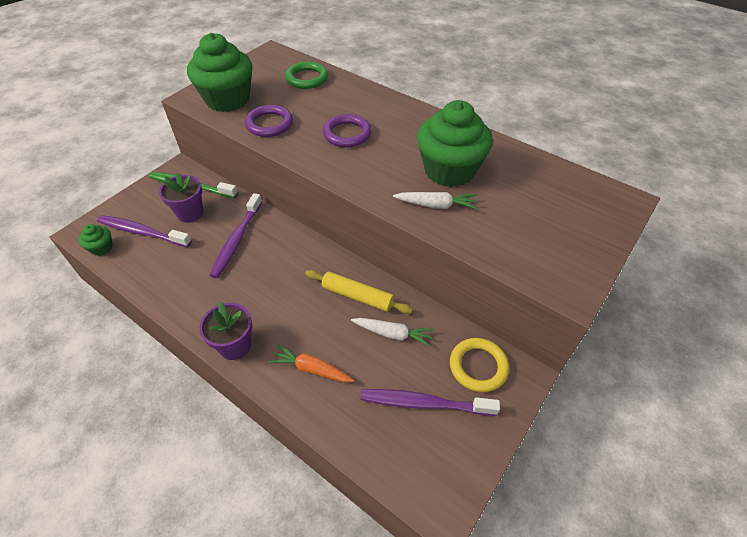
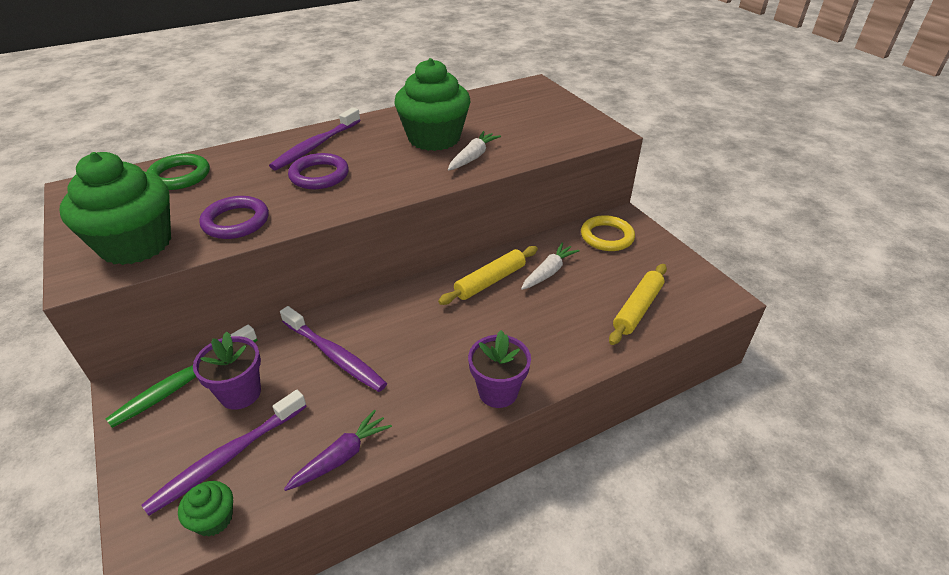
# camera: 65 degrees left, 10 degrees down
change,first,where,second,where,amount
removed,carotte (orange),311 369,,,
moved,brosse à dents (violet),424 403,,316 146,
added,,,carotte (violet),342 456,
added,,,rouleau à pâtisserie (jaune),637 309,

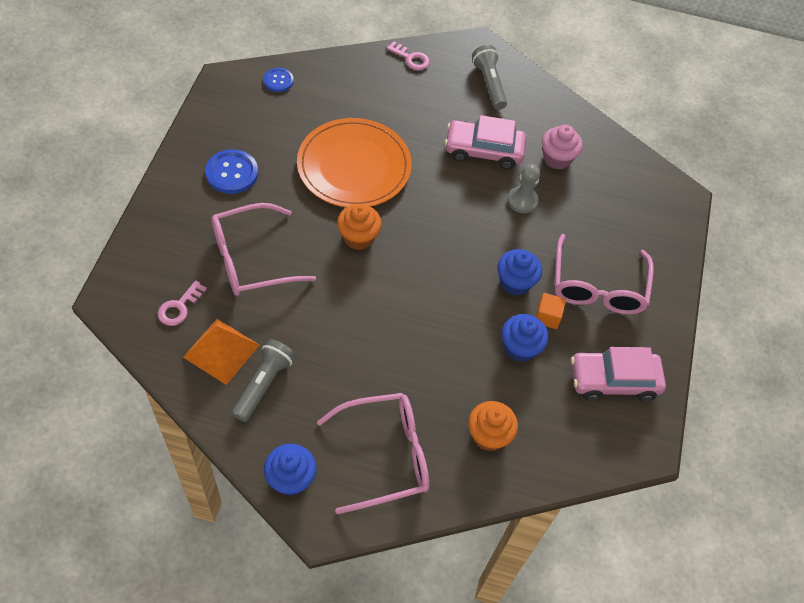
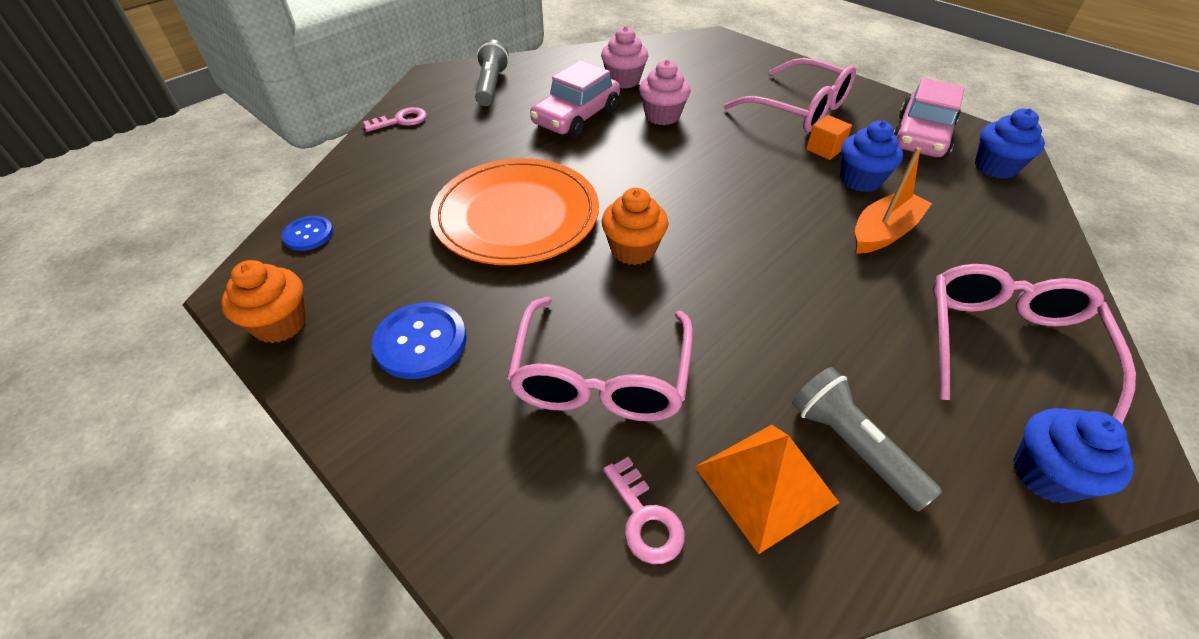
# camera: 55 degrees left, 10 degrees down
change,first,where,second,where,amount
moved,muffin (orange),488 435,,280 324,
turned,lampe de poche (gris),489 84,,491 86,75 degrees clockwise
moved,muffin (bleu),515 282,,995 167,
replaced,pion (gris),522 201,muffin (rose),662 116,
added,,,bateau (orange),883 232,

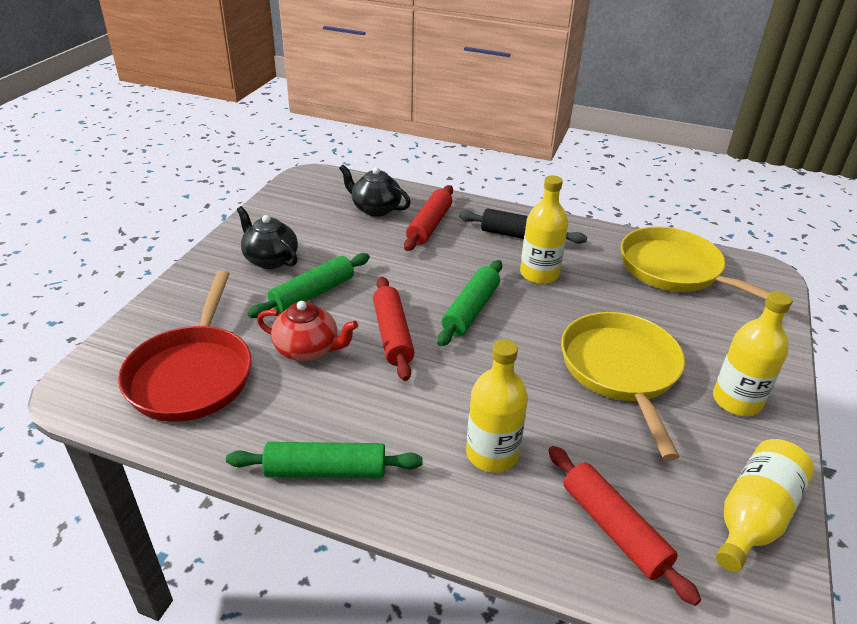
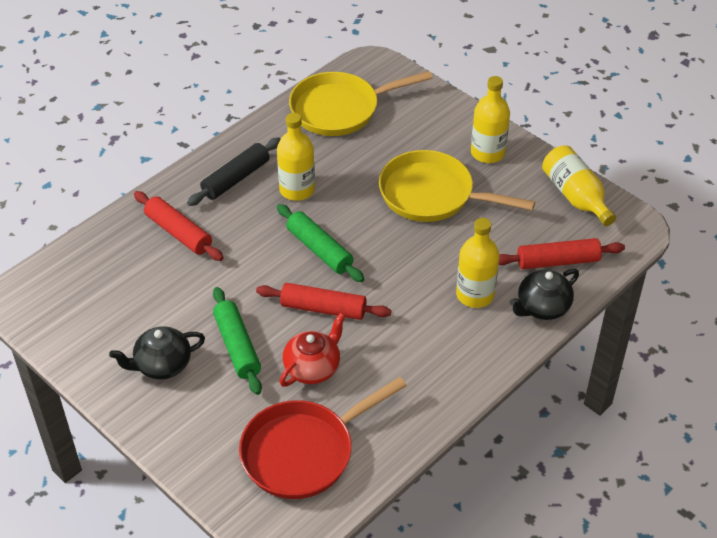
# camera: 65 degrees left, 10 degrees up
change,first,where,second,where,amount
turned,poêle (rouge),192 374,,303 452,120 degrees clockwise
removed,rouleau à pâtisserie (vert),326 470,,,
moved,théière (noir),375 209,,542 307,

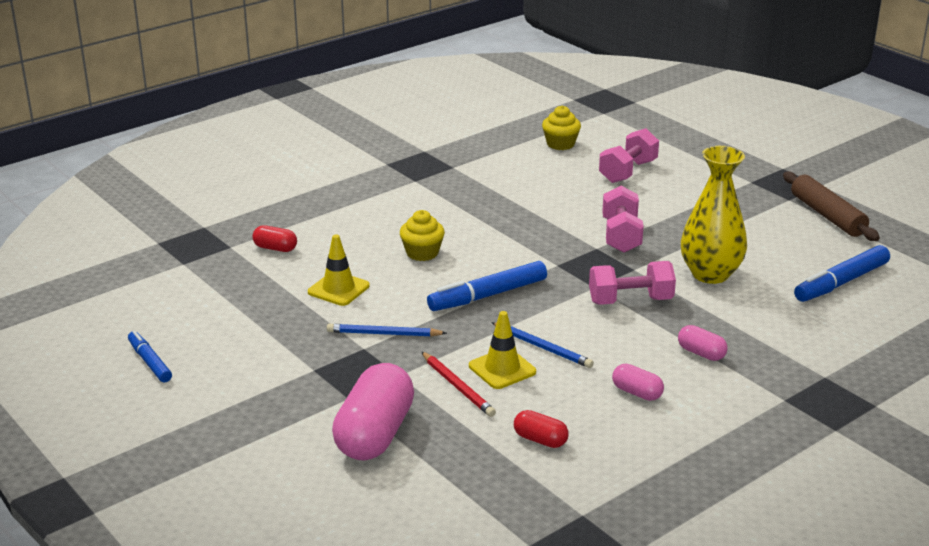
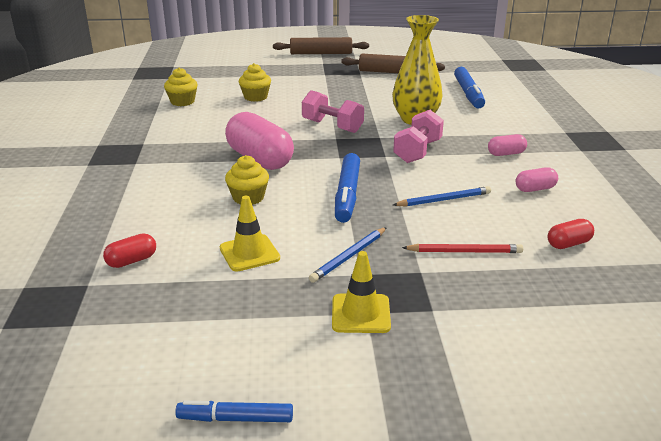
# camera: 55 degrees left, 0 degrees up
change,first,where,second,where,amount
moved,gélule (rose),375 434,,260 159,
moved,cône de chantier (jaune),502 369,,361 314,
replaced,haltère (rose),628 172,muffin (jaune),255 97,
added,,,rouleau à pâtisserie (marron),321 53,

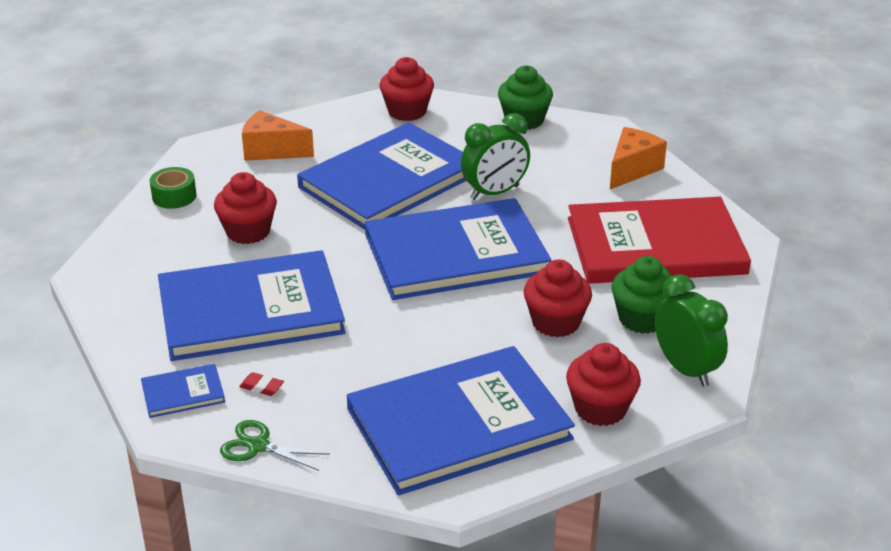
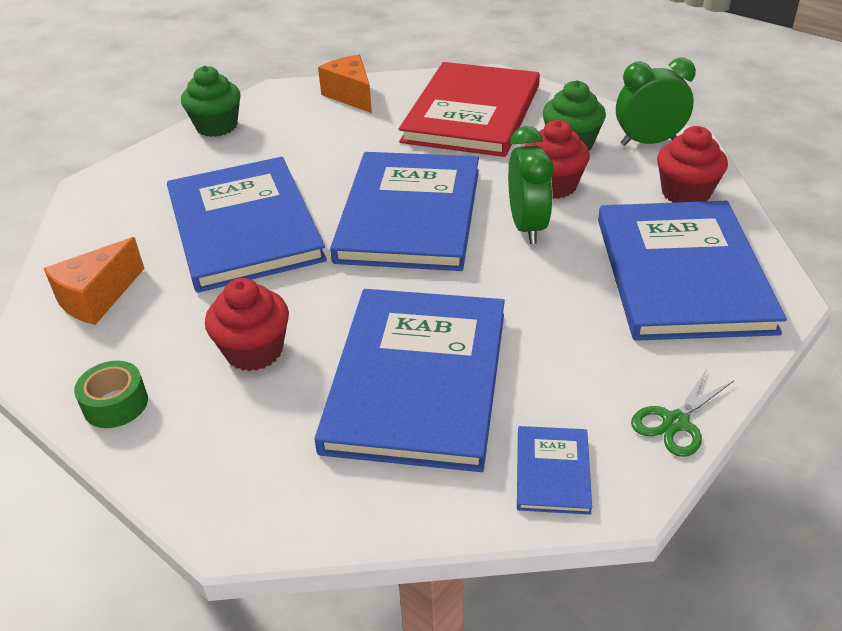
# camera: 65 degrees left, 5 degrees up
change,first,where,second,where,amount
removed,gomme (rouge),261 387,,,
removed,muffin (rouge),407 111,,,
moved,réveil (vert),494 192,,527 227,

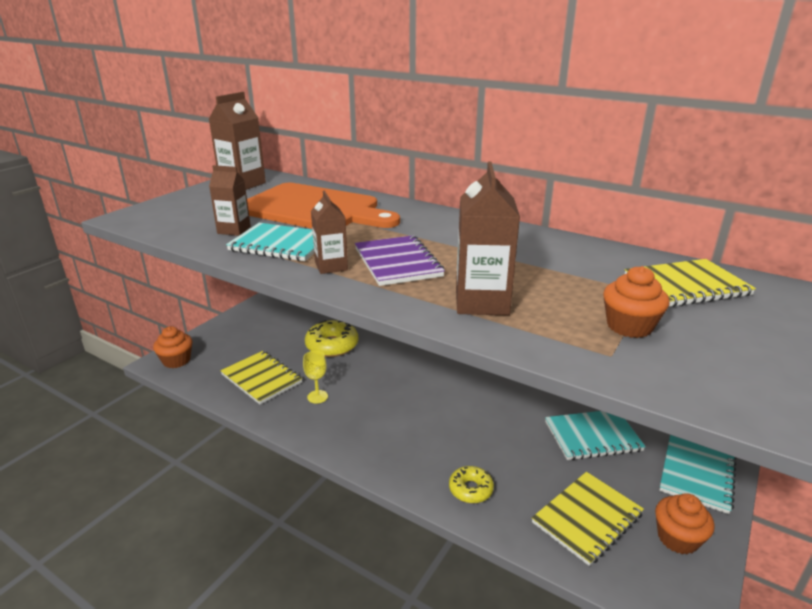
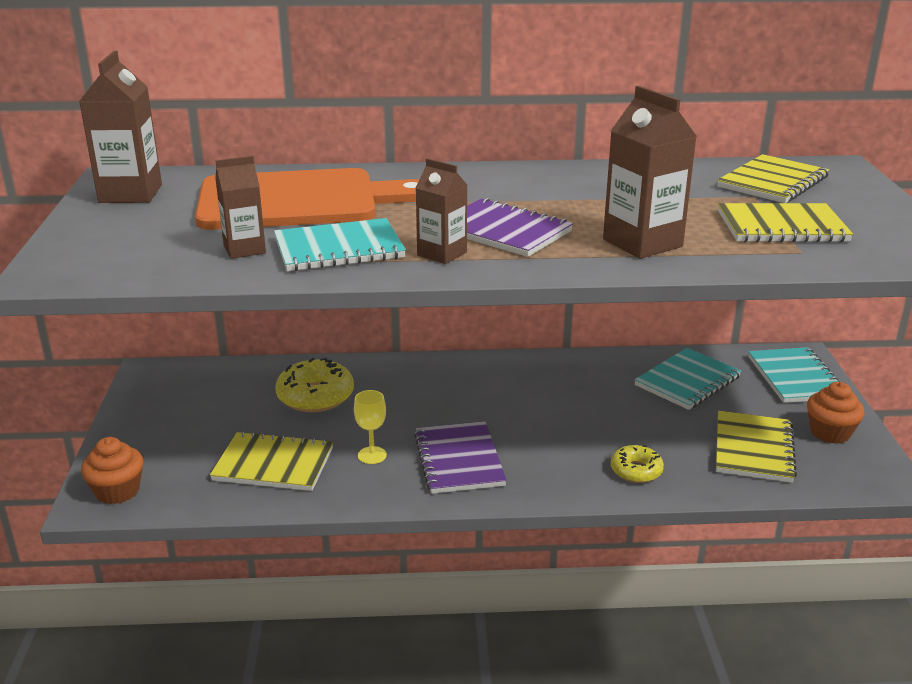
# camera: 35 degrees left, 0 degrees up
change,first,where,second,where,amount
replaced,muffin (orange),629 326,carnet (jaune),781 226,
added,,,carnet (violet),459 460,

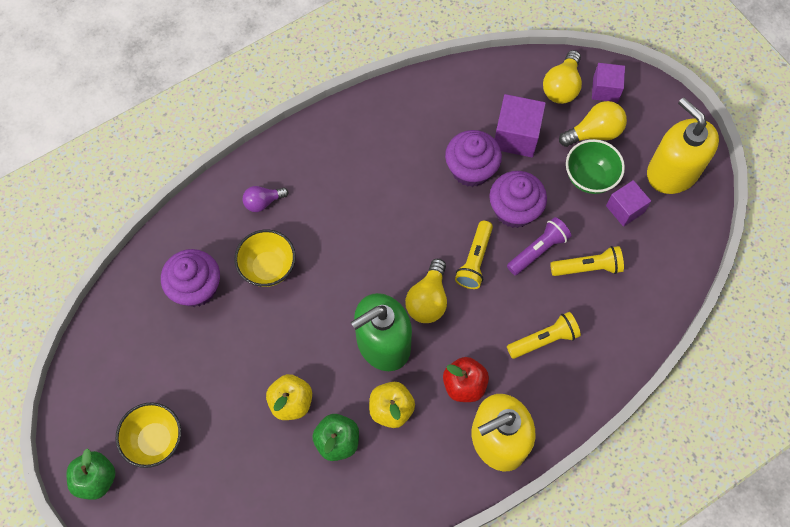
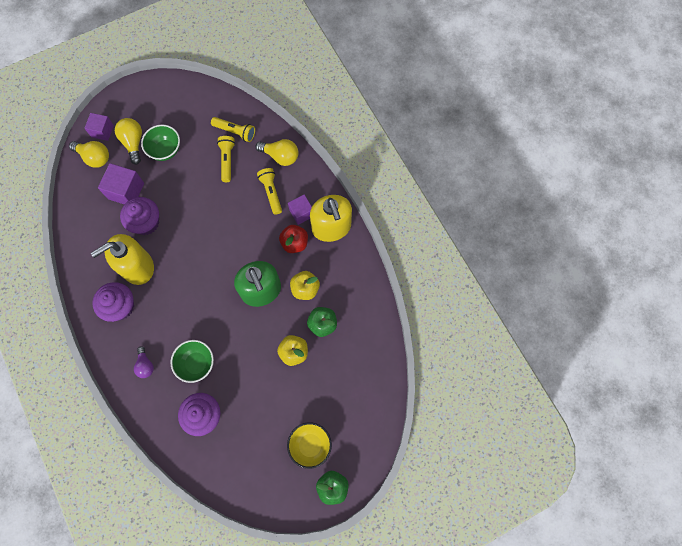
# camera: 85 degrees left, 5 degrees up
change,first,where,second,where,amount
recoloured,bol (jaune),268 268,bol (vert),196 363,
moved,ampoule (jaune),428 300,,280 156,
moved,lampe de poche (jaune),475 260,,235 132,
moved,muffin (violet),514 210,,120 306,
removed,lampe de poche (violet),538 250,,,
moved,cube (violet),625 209,,301 213,
moved,distributeur de savon (jaune),672 172,,137 267,

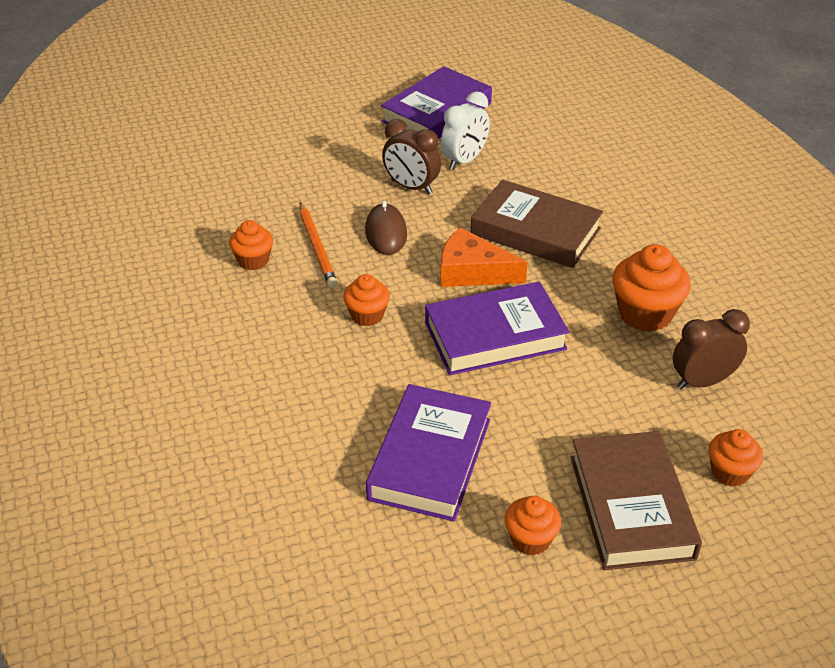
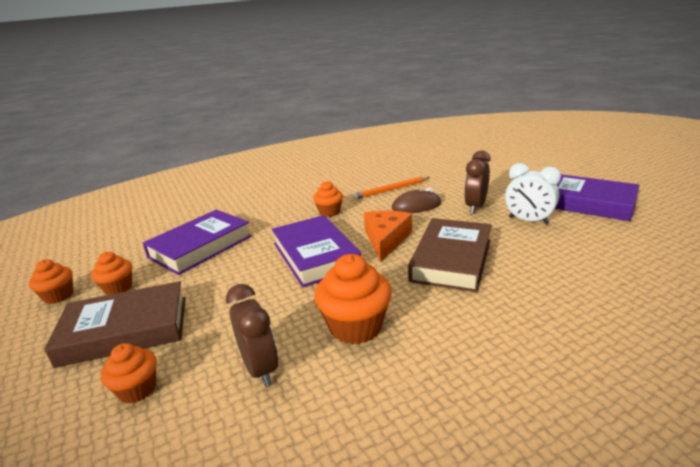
# camera: 85 degrees right, 15 degrees down
change,first,where,second,where,amount
moved,muffin (orange),253 260,,59 296,
turned,livre (violet),430 459,,200 247,60 degrees counterclockwise

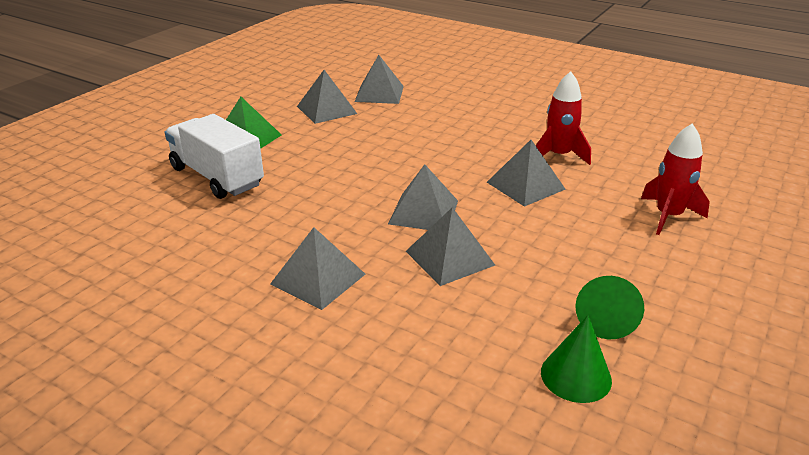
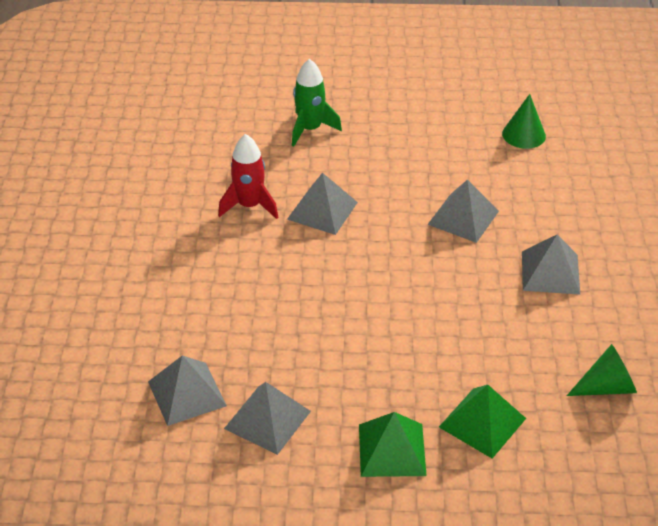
# camera: 120 degrees left, 10 degrees up
change,first,where,second,where,amount
replaced,camion (blanc),217 177,pyramide (vert),482 422,
removed,pyramide (gris),423 212,,,
moved,cône (vert),605 319,,607 387,
recoloured,fusée (rouge),668 216,fusée (vert),310 129,

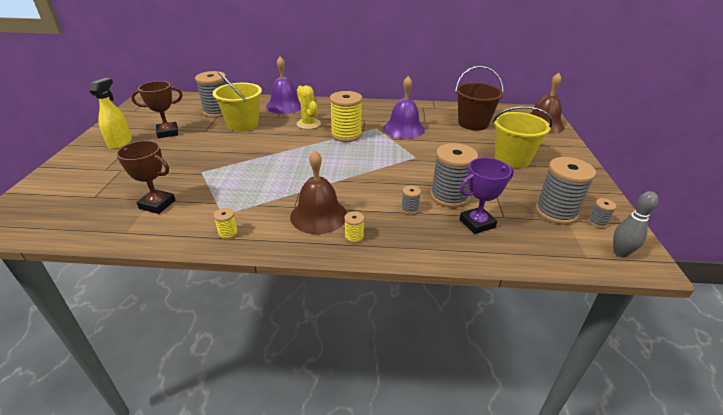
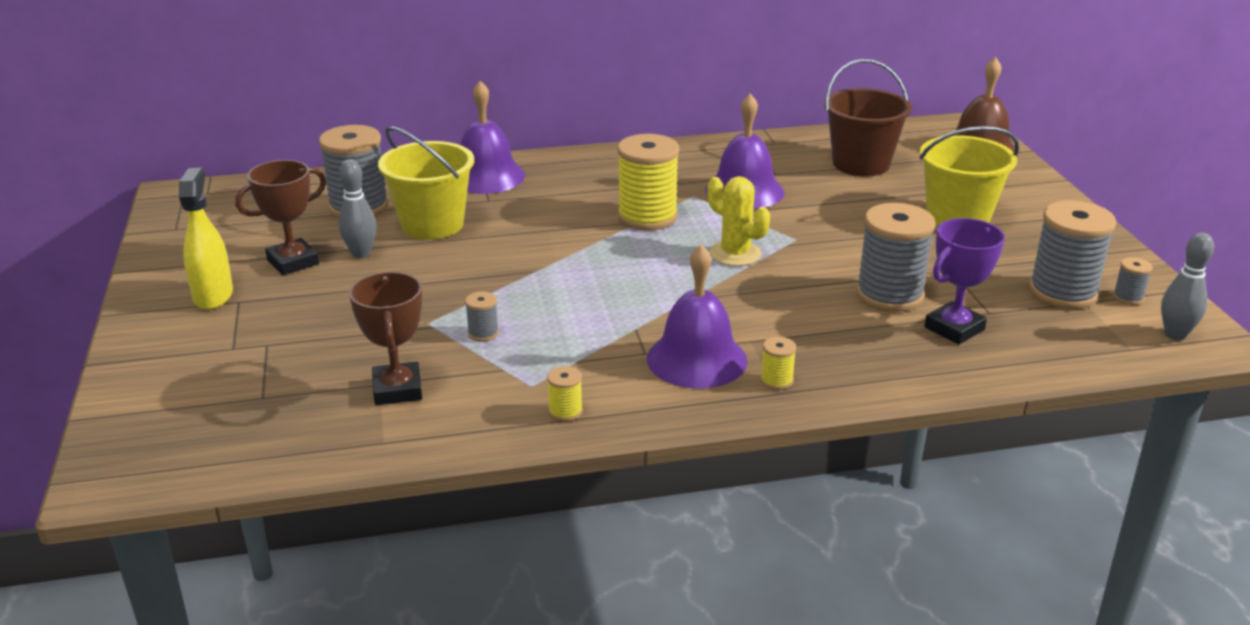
# camera: 15 degrees left, 5 degrees down
change,first,where,second,where,amount
turned,trophée (marron),157 204,,397 389,75 degrees clockwise
recoloured,cloche (marron),318 215,cloche (violet),696 359,
moved,cactus (jaune),308 124,,735 254,
moved,bobine (gris),409 209,,483 333,
added,,,quille (gris),361 253,

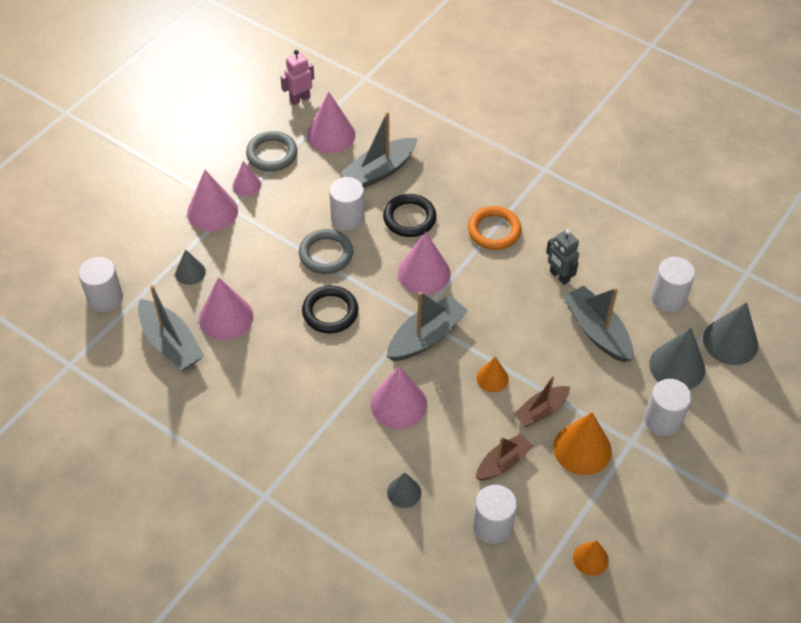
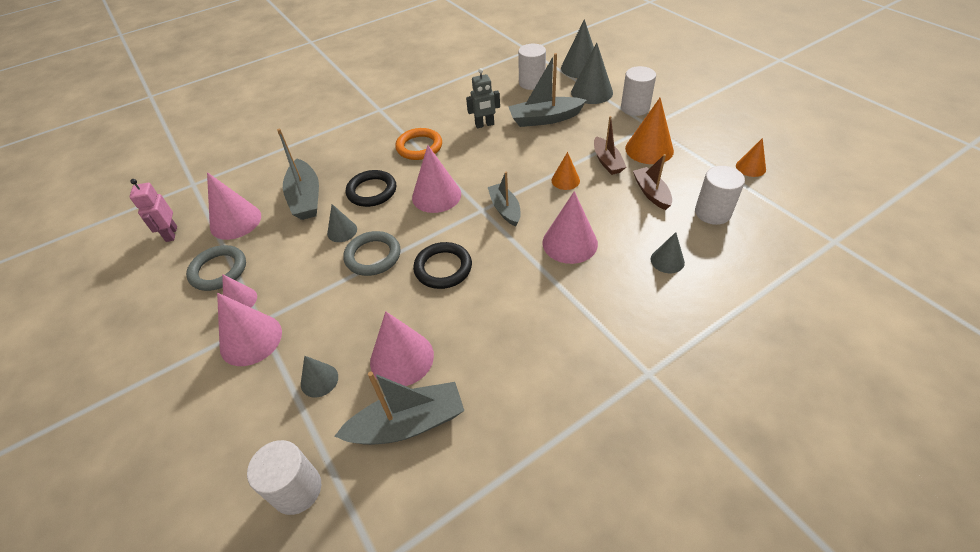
# camera: 65 degrees left, 5 degrees down
change,first,where,second,where,amount
replaced,cylindre (blanc),347 218,cône (gris),342 231,
resized,bateau (gris),426 336,,505 209,x0.66

